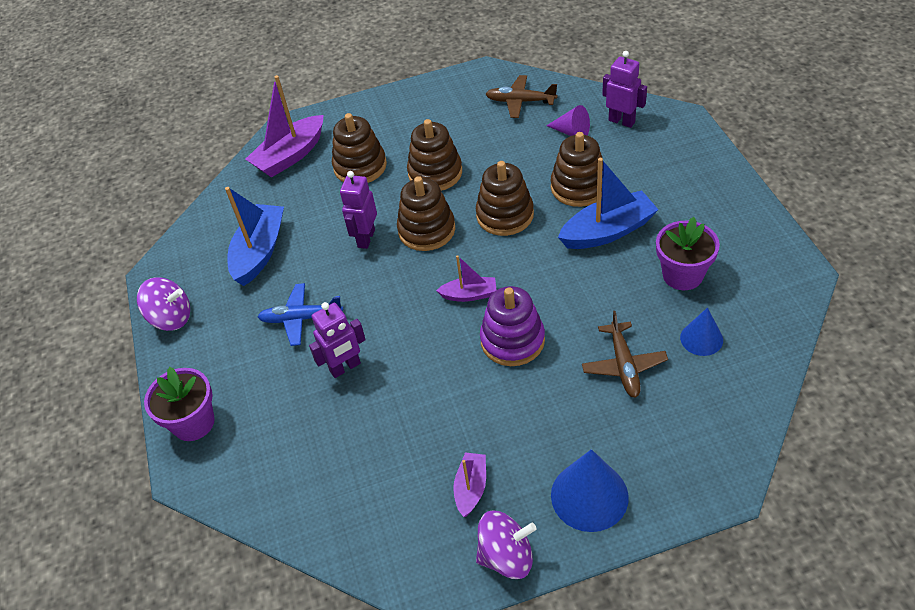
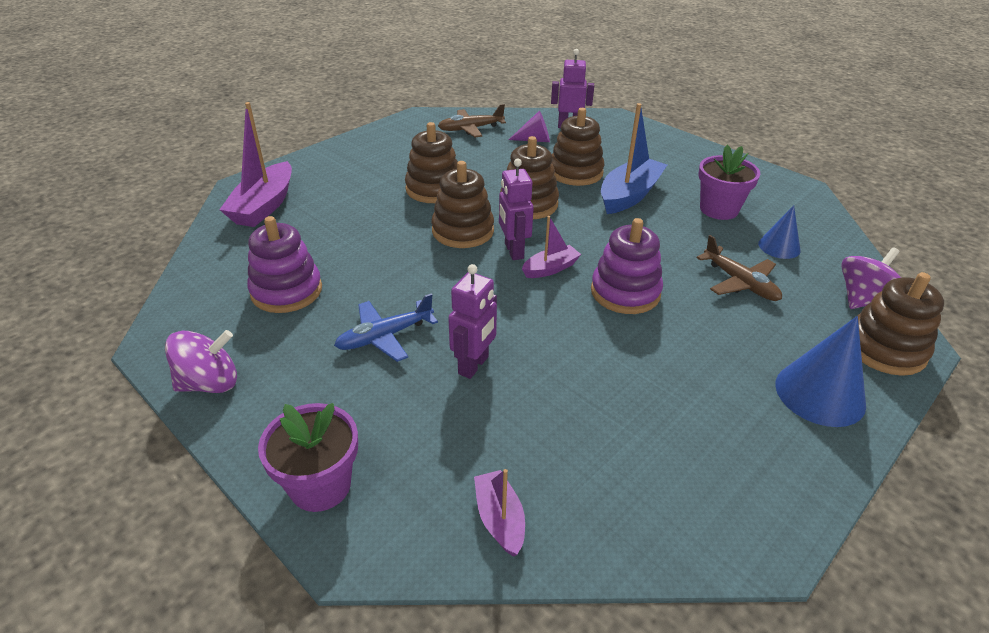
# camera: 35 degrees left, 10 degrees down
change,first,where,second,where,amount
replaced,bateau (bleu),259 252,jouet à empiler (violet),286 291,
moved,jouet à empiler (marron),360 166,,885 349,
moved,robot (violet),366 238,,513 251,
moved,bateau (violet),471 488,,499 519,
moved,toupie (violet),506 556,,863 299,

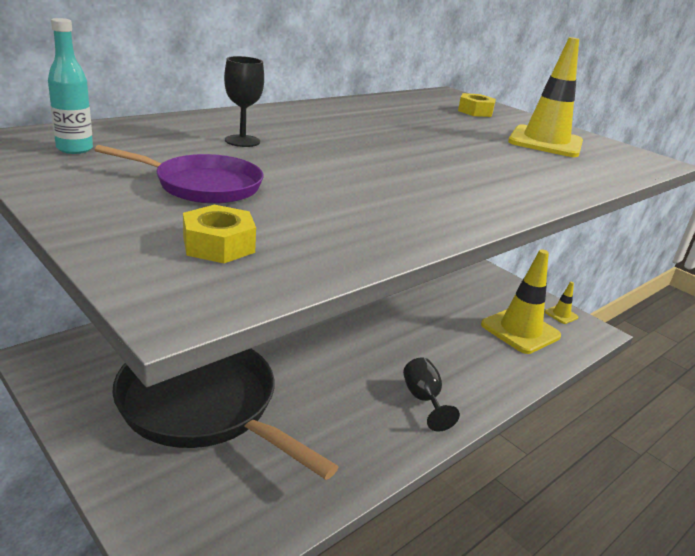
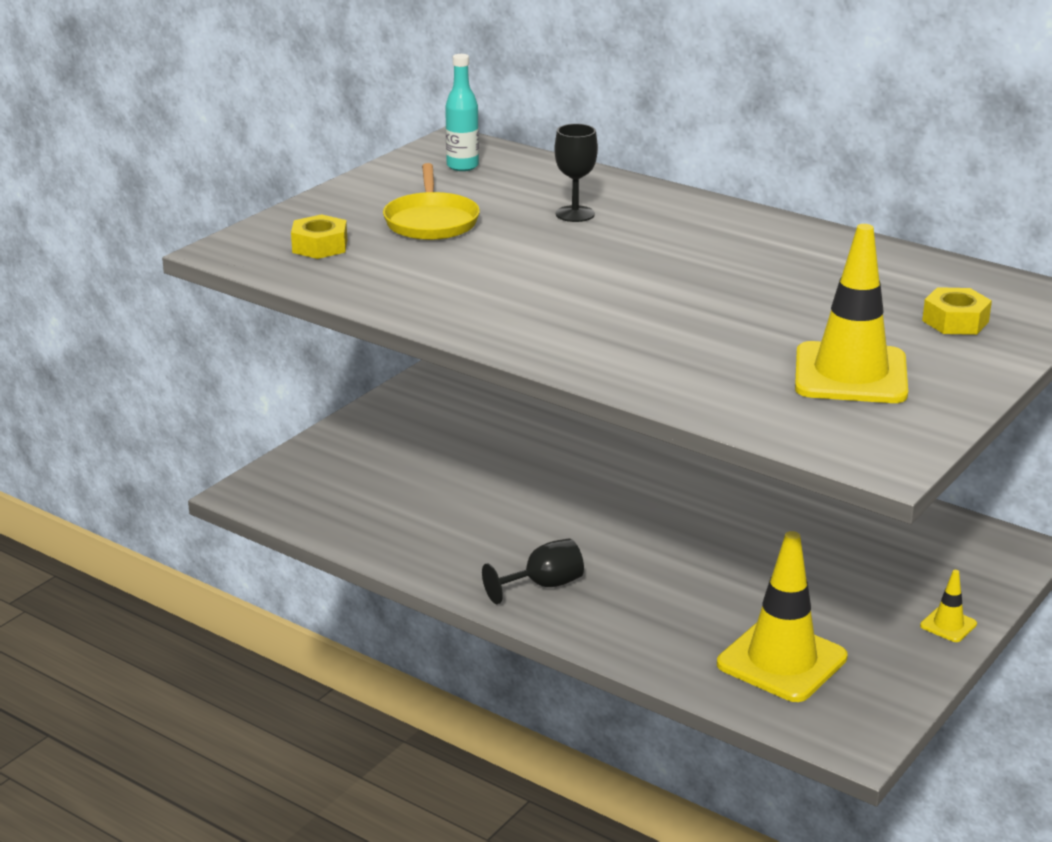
# camera: 80 degrees right, 0 degrees up
change,first,where,second,where,amount
recoloured,poêle (violet),204 185,poêle (jaune),431 221,
removed,poêle (noir),203 405,,,
moved,cône de chantier (jaune),561 315,,948 625,

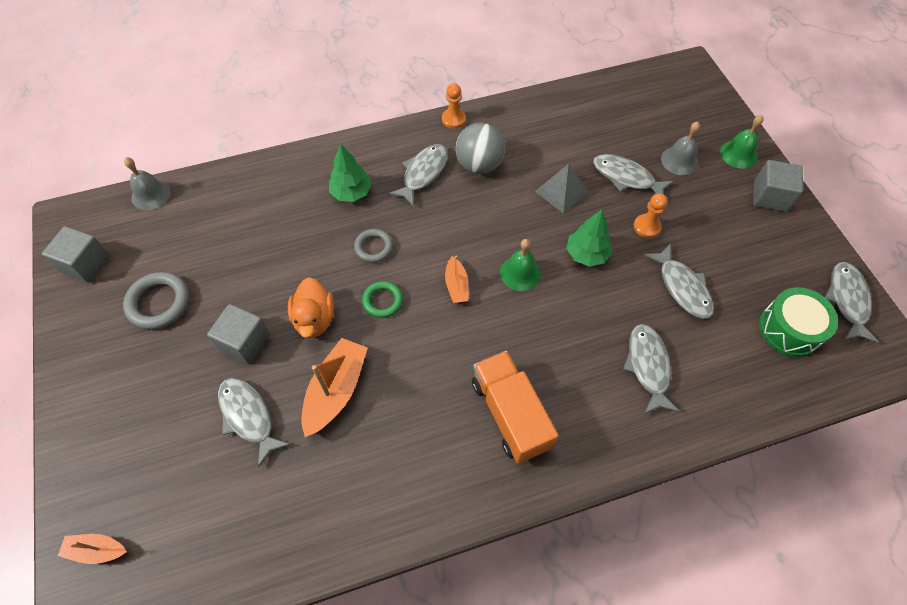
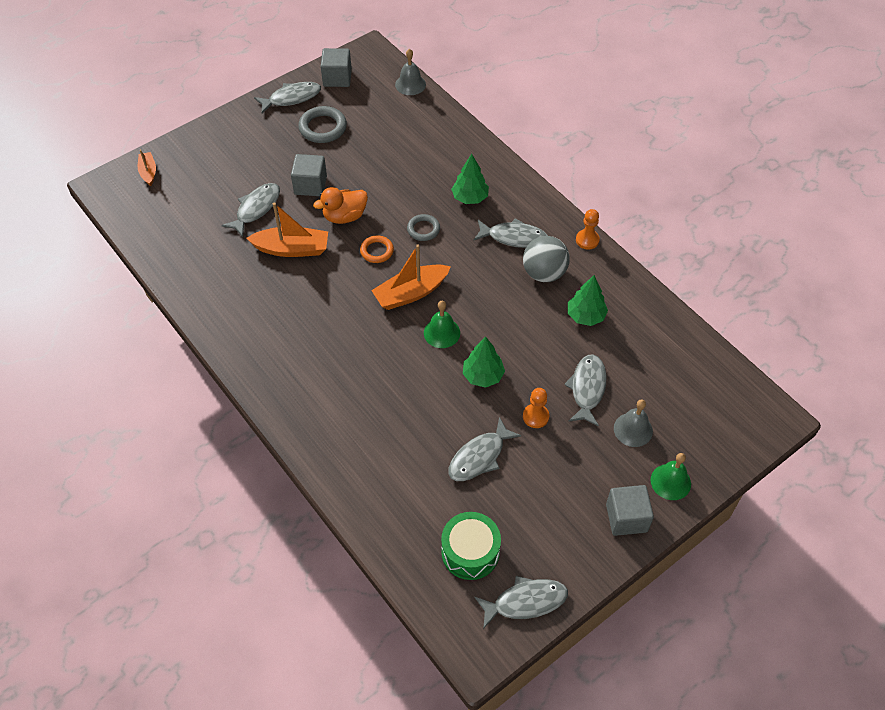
# camera: 70 degrees right, 5 degrees down
change,first,where,second,where,amount
recoloured,anneau (vert),382 301,anneau (orange),377 251,
resized,bateau (orange),456 285,,411 293,x1.78
removed,camion (orange),510 414,,,
removed,pyramide (gris),561 191,,,
moved,poisson (gris),648 366,,291 98,
added,,,arbre (vert),585 316,

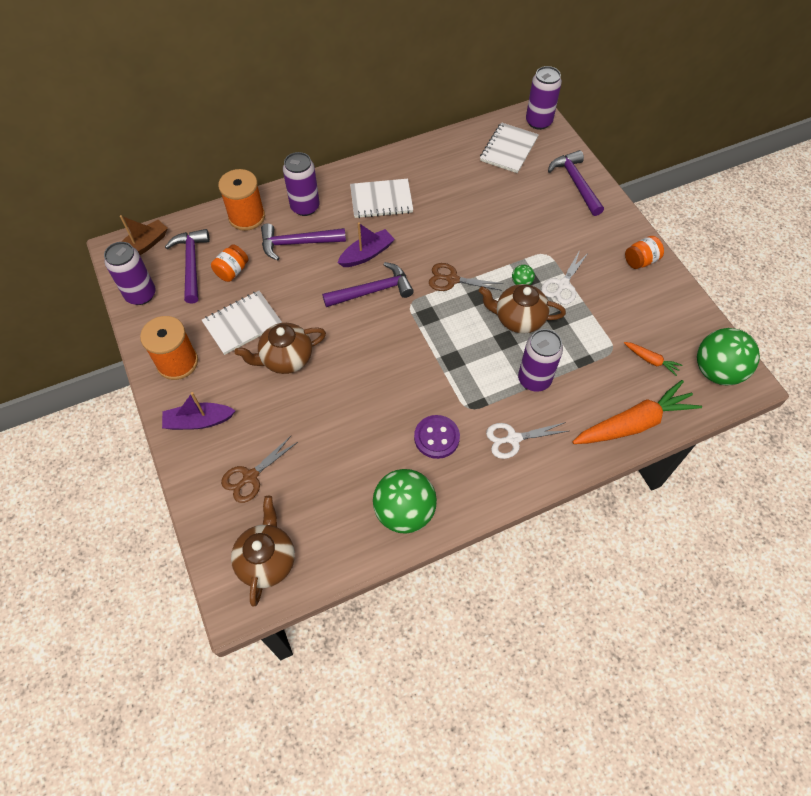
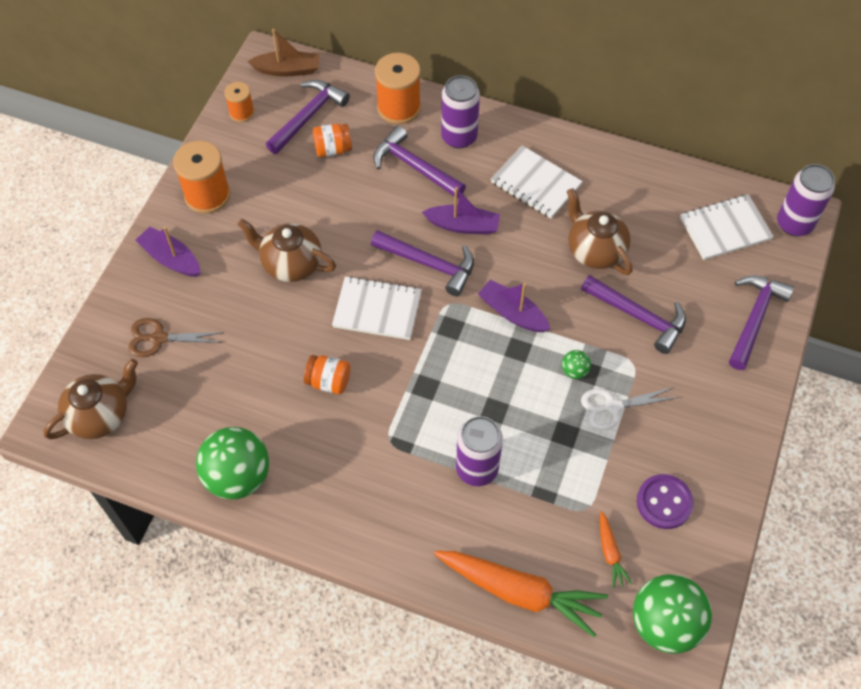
# camera: 45 degrees right, 0 degrees up
change,first,where,second,where,amount
replaced,canette (violet),141 294,bobine (orange),241 112,
moved,carnet (blanc),242 324,,377 310,
moved,bouton (violet),436 437,,664 502,
replaced,ciseaux (marron),452 279,bateau (violet),512 313,
moved,théière (marron),518 319,,594 250,
removed,ciseaux (blanc),513 439,,,
moved,bocal (orange),640 261,,328 381,
added,,,marteau (violet),638 316,

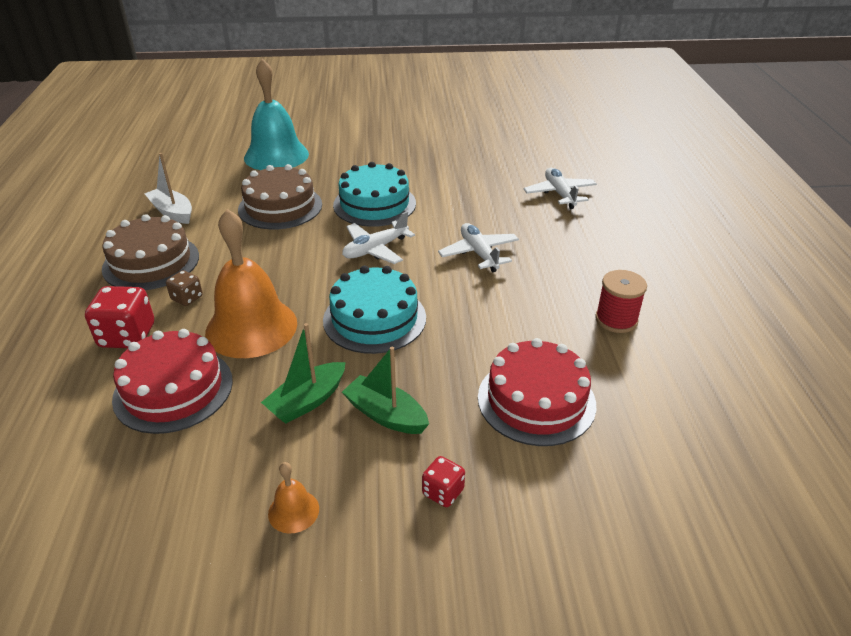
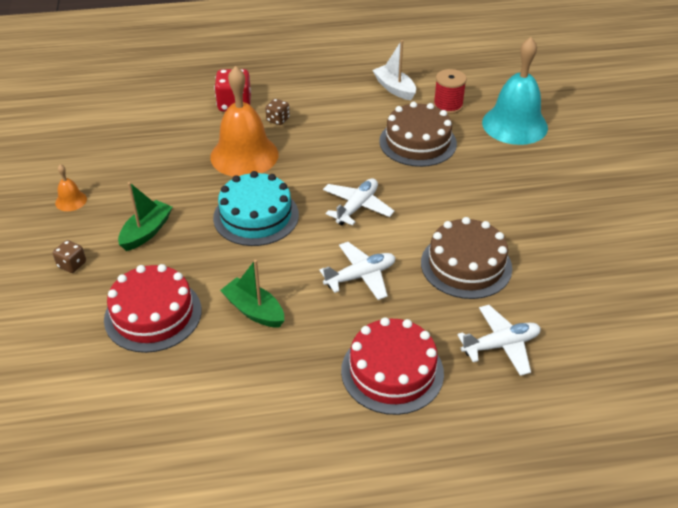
# camera: 85 degrees right, 5 degrees up
change,first,where,second,where,amount
moved,gâteau (marron),151 262,,466 265,
moved,gâteau (rouge),173 389,,392 371,
turned,bateau (blanc),172 212,,394 88,75 degrees counterclockwise
moved,bateau (vert),307 401,,254 310,
removed,gâteau (turquoise),374 204,,,
turned,avion (blanc),375 249,,357 207,75 degrees clockwise
recoloured,dé (rouge),443 492,dé (marron),72 264,
moved,bobine (rouge),616 319,,448 105,

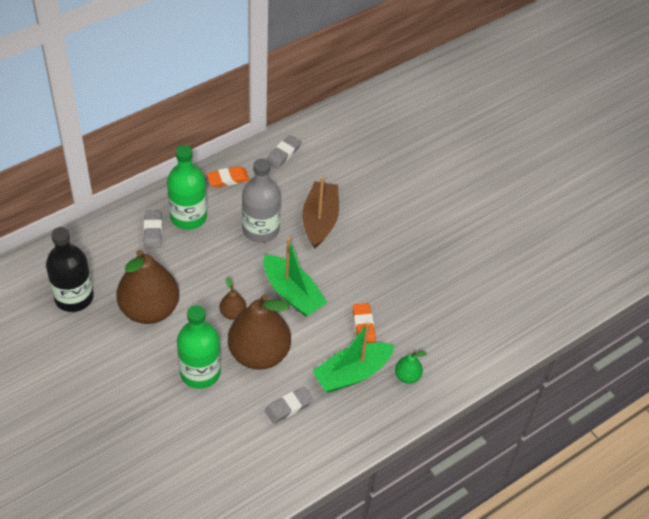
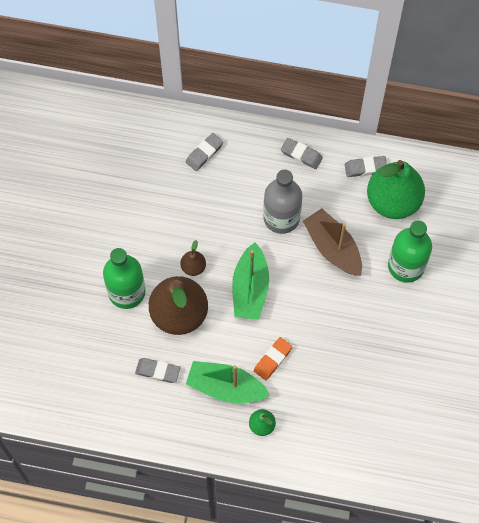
# camera: 50 degrees right, 15 degrees up
change,first,where,second,where,amount
removed,bouteille (noir),74 297,,,
removed,poire (marron),149 309,,,
moved,bouteille (vert),188 216,,406 266,
recoloured,gomme (orange),228 179,gomme (gris),301 155,
turned,bateau (marron),320 220,,333 248,90 degrees counterclockwise
added,,,poire (vert),393 201,

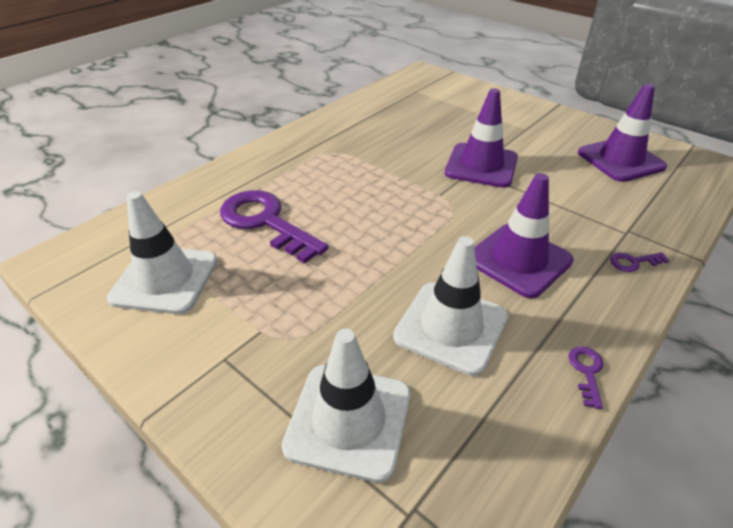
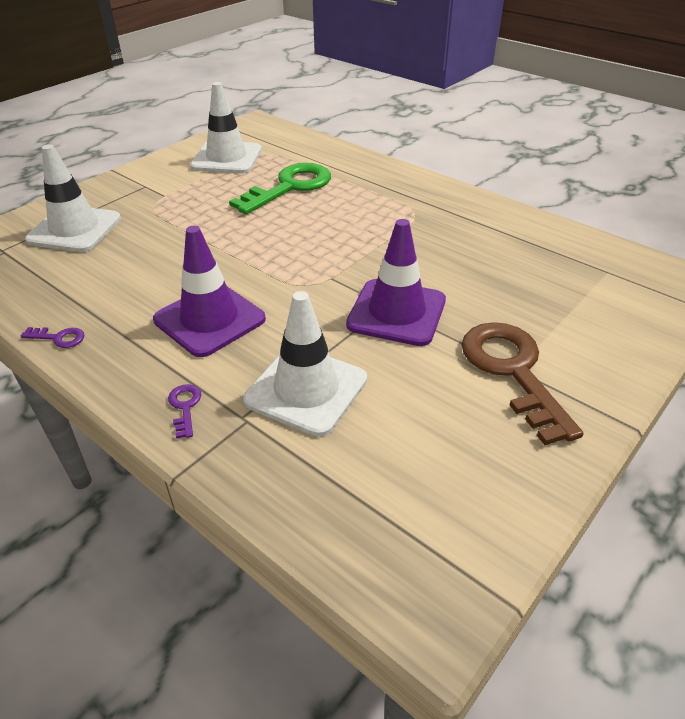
# camera: 90 degrees right, 0 degrees up
change,first,where,second,where,amount
recoloured,clé (violet),265 222,clé (vert),290 187,
moved,cône de chantier (blanc),451 327,,306 390,
removed,cône de chantier (violet),620 160,,,
added,,,clé (marron),512 371,

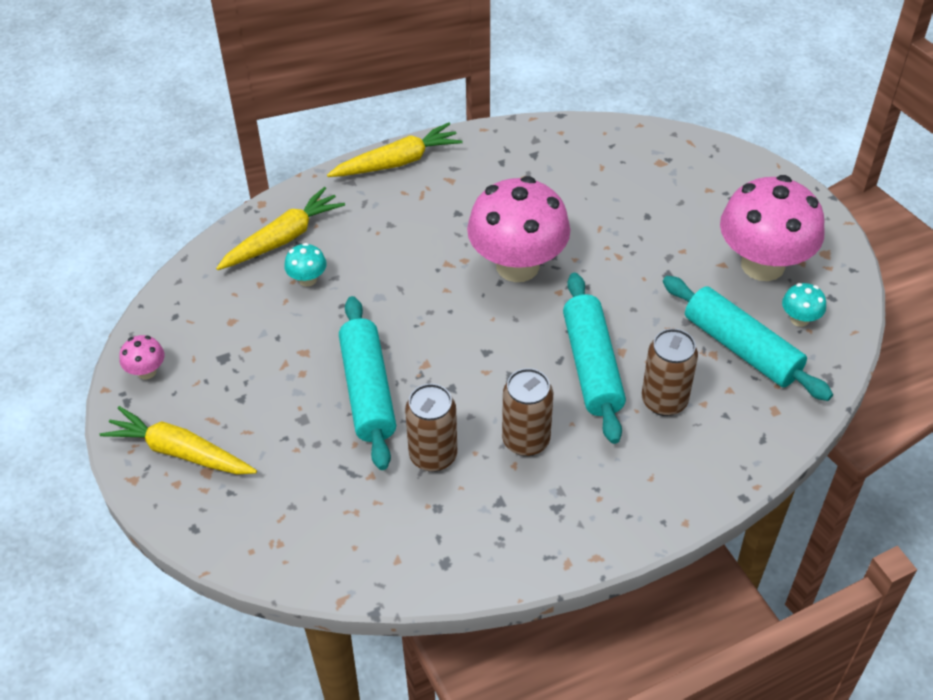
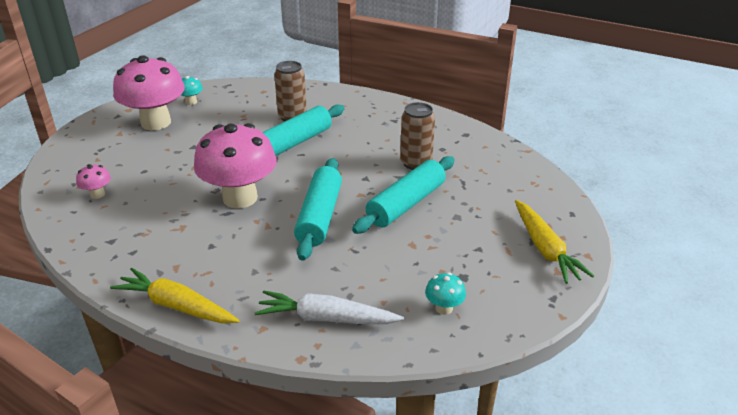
# camera: 130 degrees left, 15 degrees down
change,first,where,second,where,amount
moved,champignon (rose),146 371,,97 194,
recoloured,carotte (jaune),282 239,carotte (blanc),327 318,
moved,champignon (turquoise),307 279,,444 308,
removed,canette (marron),526 440,,,
moved,rouleau à pâtisserie (turquoise),741 348,,319 216,

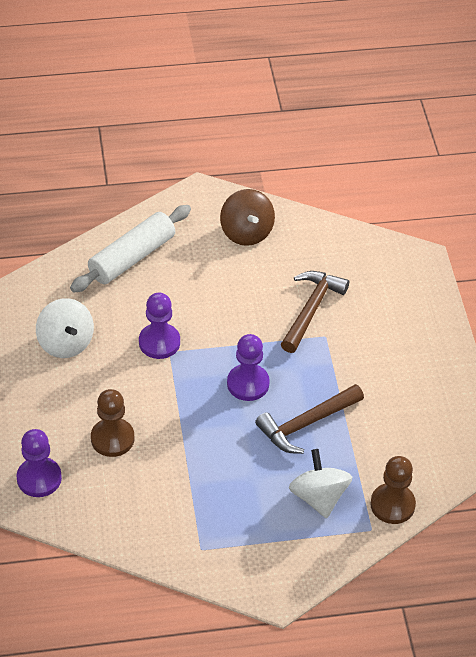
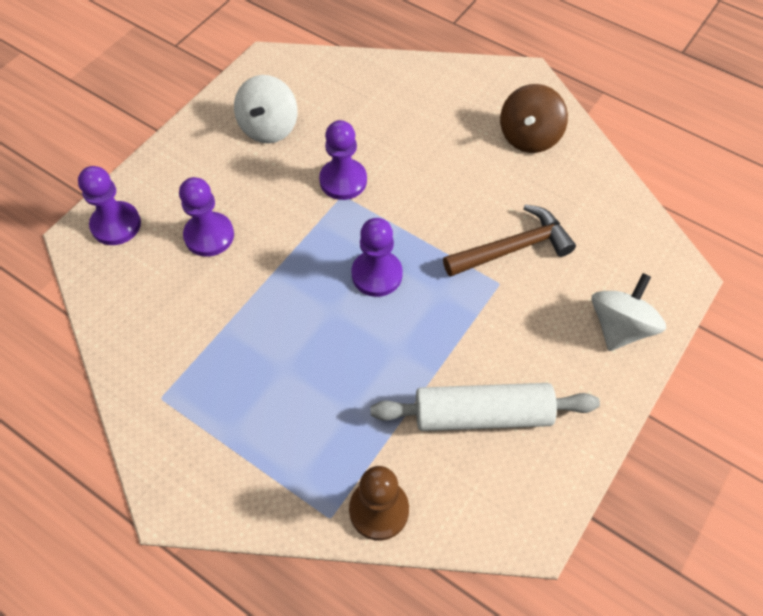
# camera: 45 degrees right, 10 degrees up
change,first,where,second,where,amount
moved,rouleau à pâtisserie (blanc),132 257,,482 415,
recoloured,pion (marron),112 439,pion (violet),209 236,
removed,marteau (marron),306 424,,,
moved,toupie (blanc),319 497,,619 327,

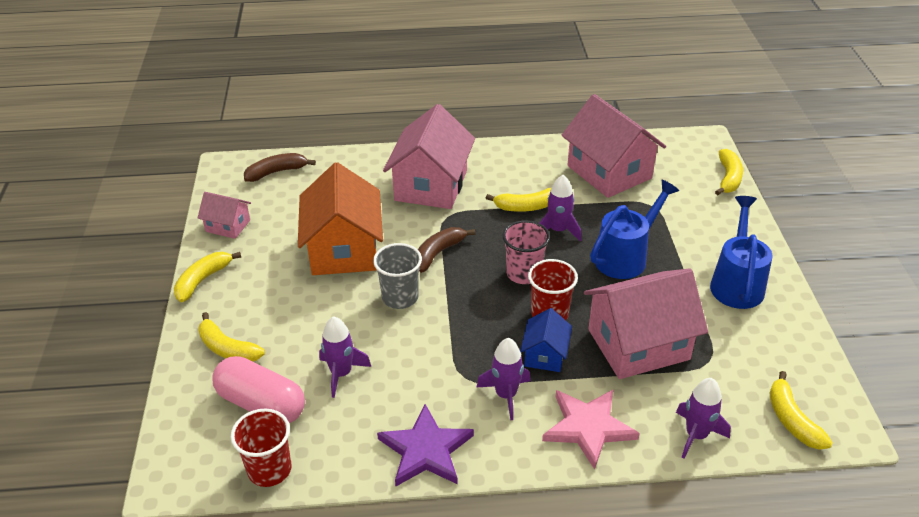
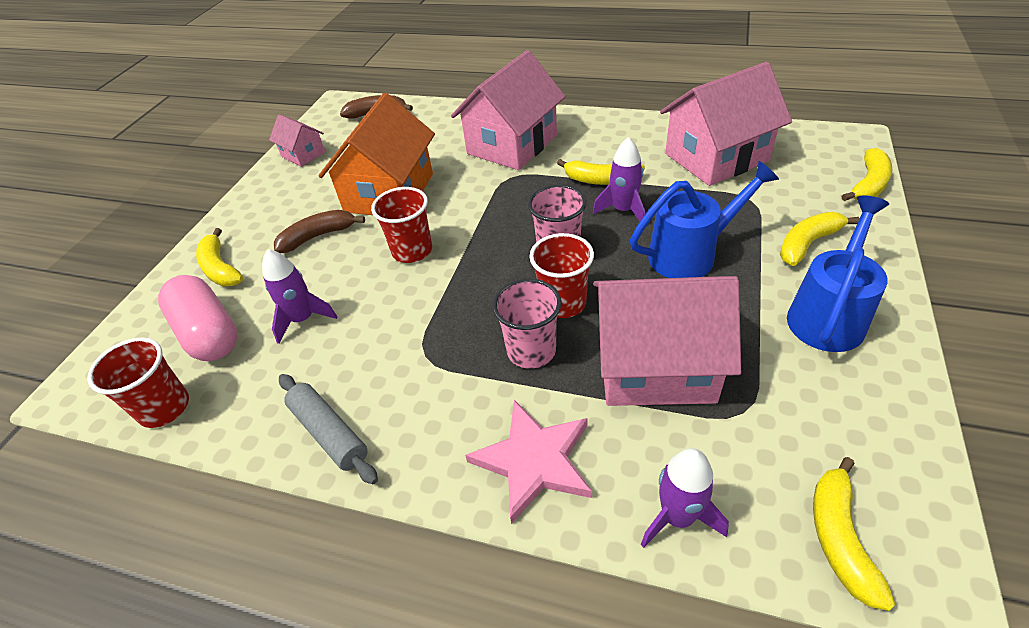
# camera: 25 degrees right, 5 degrees up
change,first,where,second,where,amount
moved,banane (jaune),203 280,,807 244,
recoloured,gobelet (gris),400 297,gobelet (rouge),412 251,
replaced,étoile (violet),425 450,rouleau à pâtisserie (gris),329 433,
moved,banane (marron),438 253,,318 236,
removed,fusée (violet),506 395,,,
replaced,maison (bleu),545 355,gobelet (rose),531 351,
turned,maison (rose),609 172,,716 157,75 degrees clockwise

